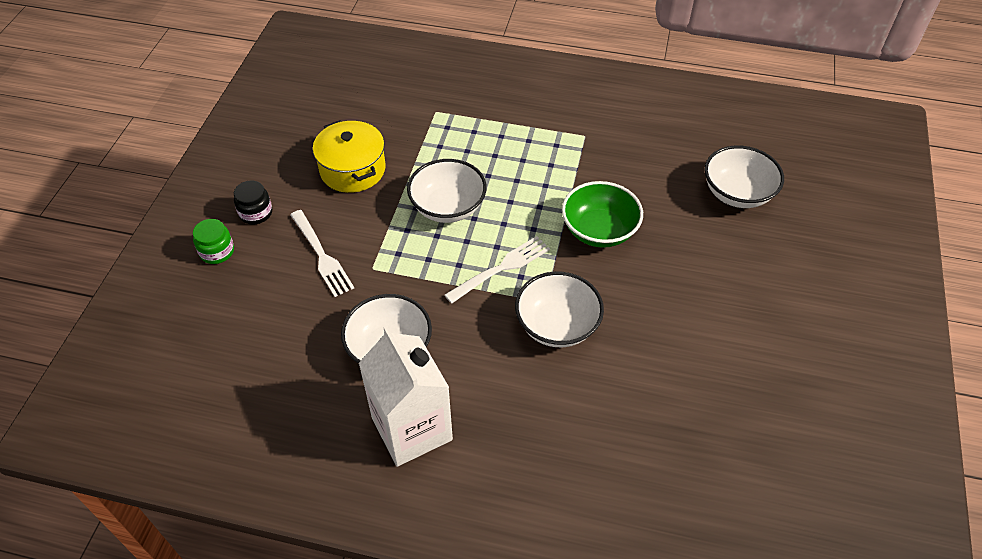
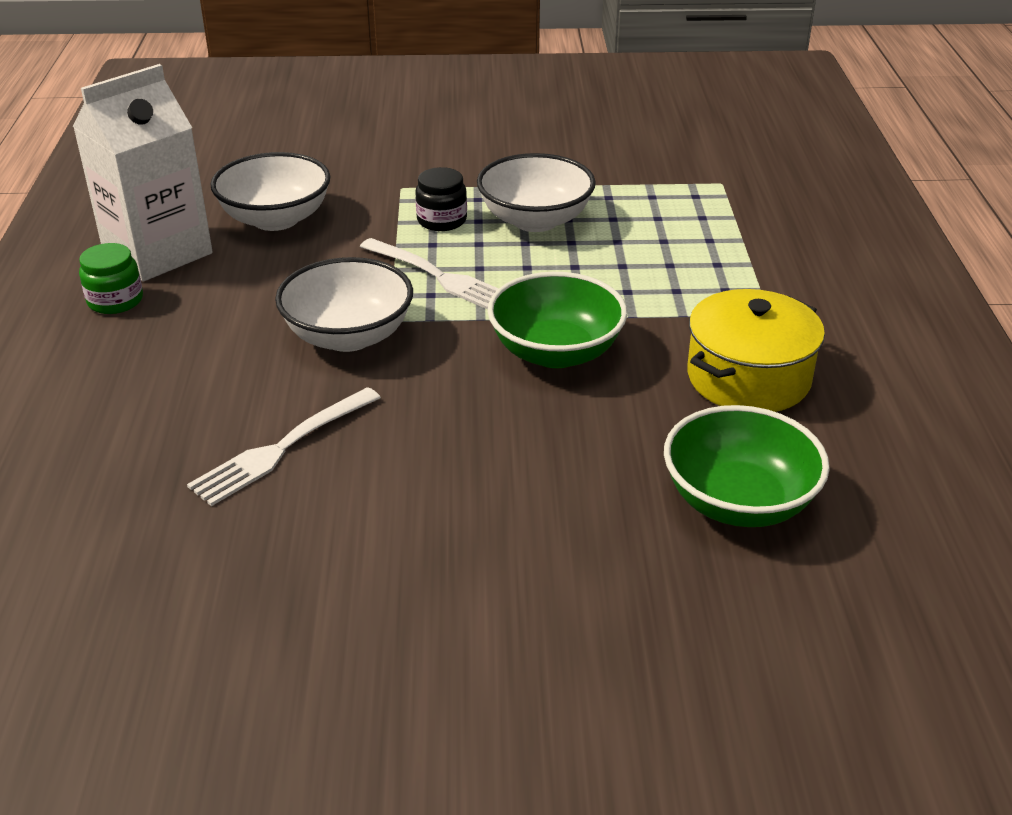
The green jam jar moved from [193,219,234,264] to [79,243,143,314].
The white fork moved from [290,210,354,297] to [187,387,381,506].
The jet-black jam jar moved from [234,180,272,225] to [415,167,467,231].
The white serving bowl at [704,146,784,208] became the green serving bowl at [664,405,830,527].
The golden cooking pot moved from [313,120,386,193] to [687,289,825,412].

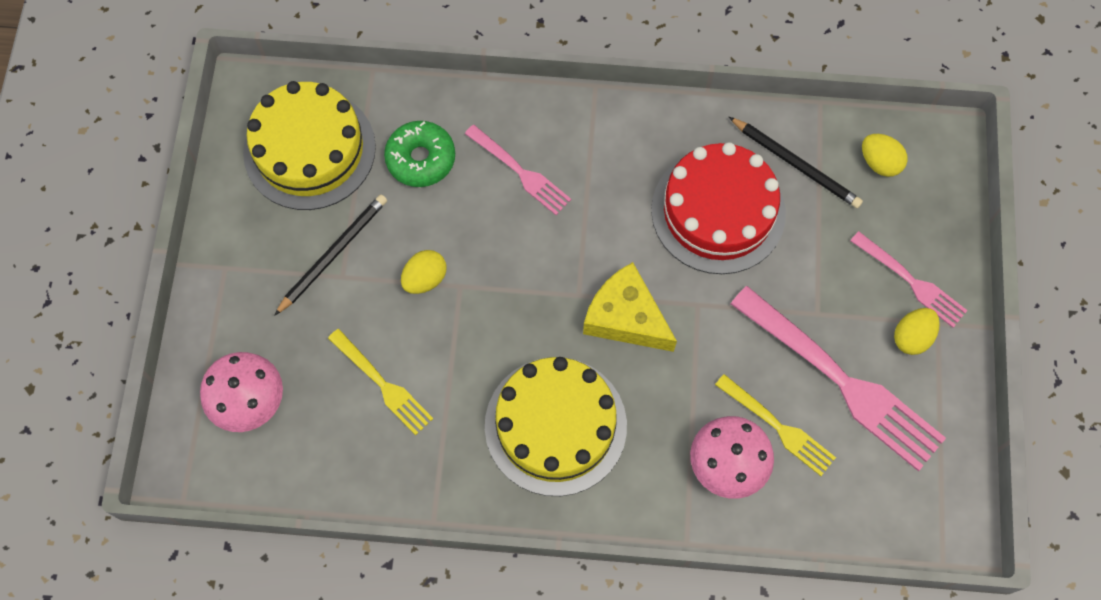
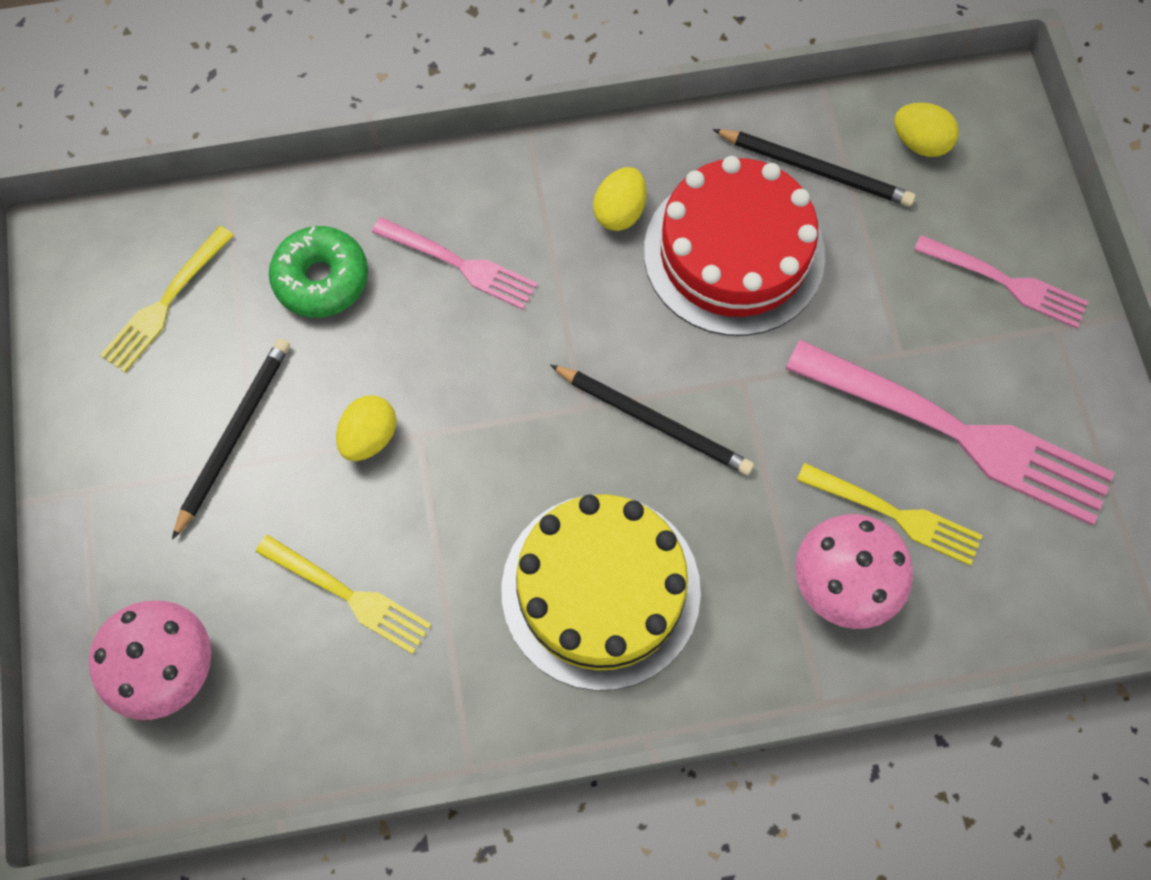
The golden layer cake at [243,81,376,210] was replaced by the golden fork at [100,226,234,372].
The golden piece of cheese at [583,262,677,352] was replaced by the jet-black lead pencil at [550,365,754,475].
The golden egg moved from [894,308,940,355] to [593,167,647,231].

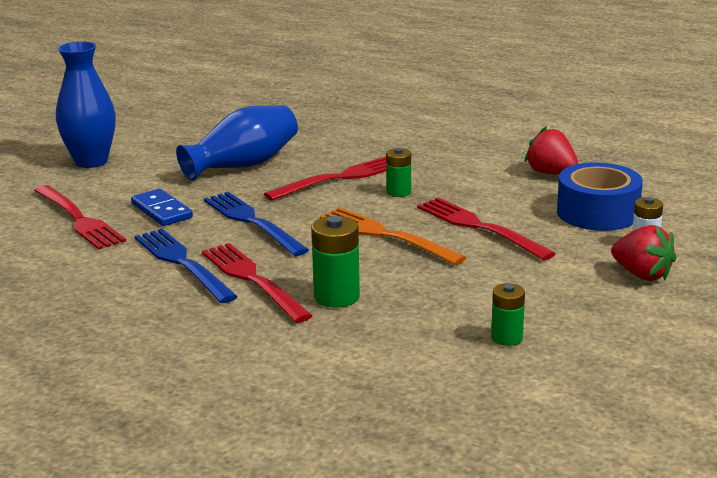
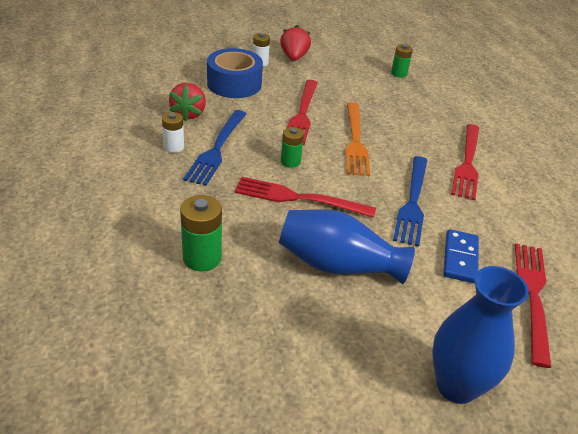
The white AA battery at [162,112,184,153] appeared.
The green AA battery moved from [311,216,360,308] to [180,195,222,272].
The cobalt fork moved from [135,229,238,303] to [183,110,247,186].

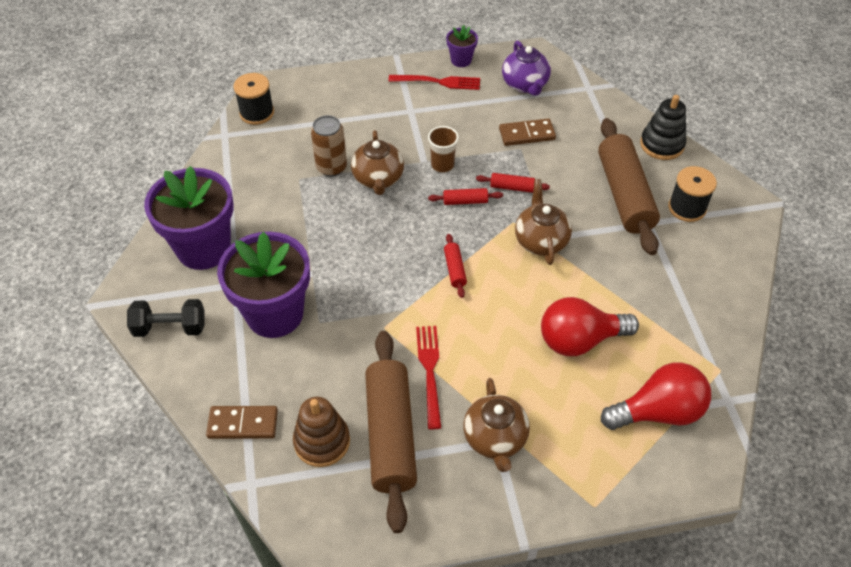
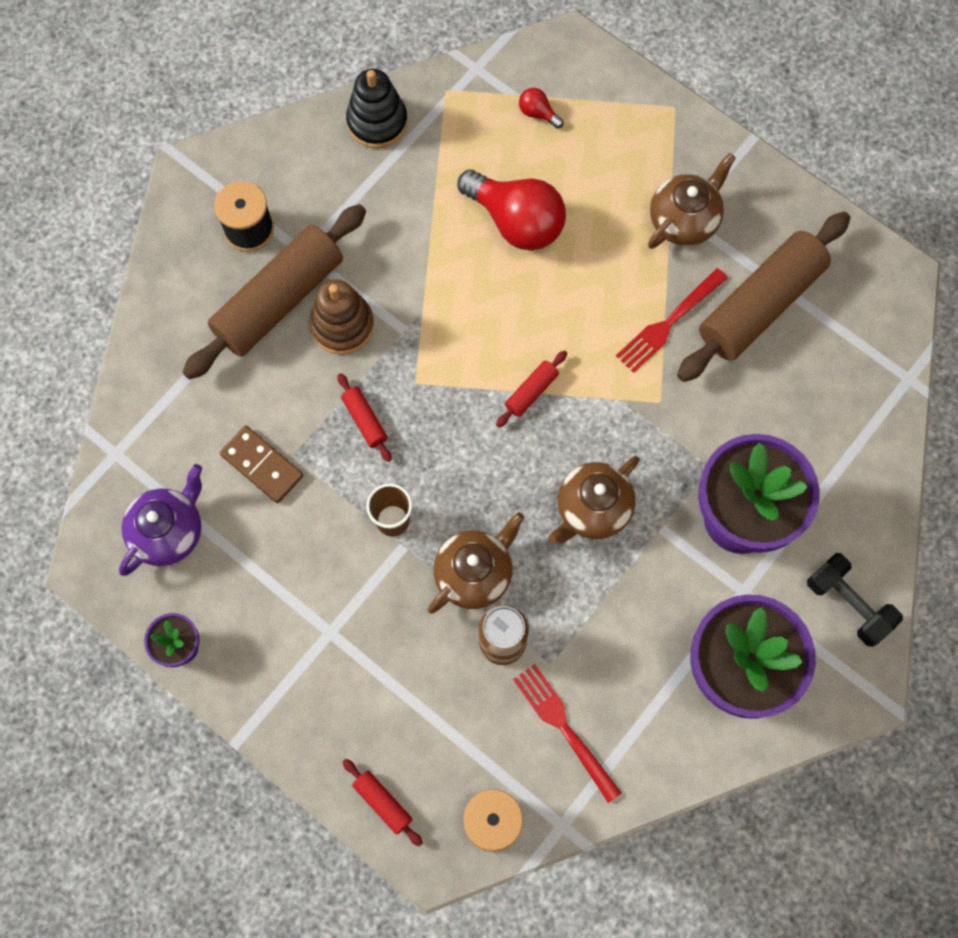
The russet stacking toy moved from [293,397,350,467] to [309,279,374,355].
The red pastry roller moved from [428,188,503,205] to [343,759,423,847].
The jet-black stacking toy moved from [640,95,686,160] to [346,69,408,148].
The red fork moved from [388,75,480,90] to [513,664,622,803].
The red light bulb at [601,362,711,430] changed to 0.42 times the size.
The russet tea pot moved from [515,179,572,265] to [548,456,640,543].
The russet domino piece at [206,406,278,439] disappeared.

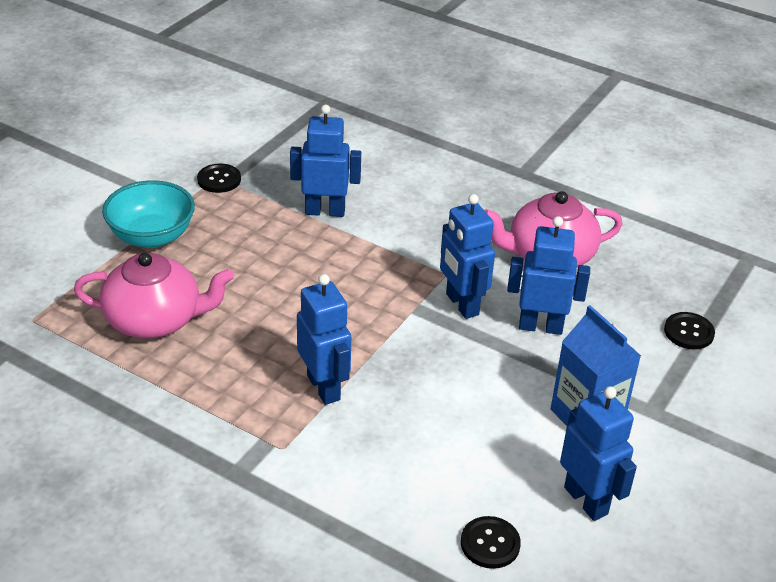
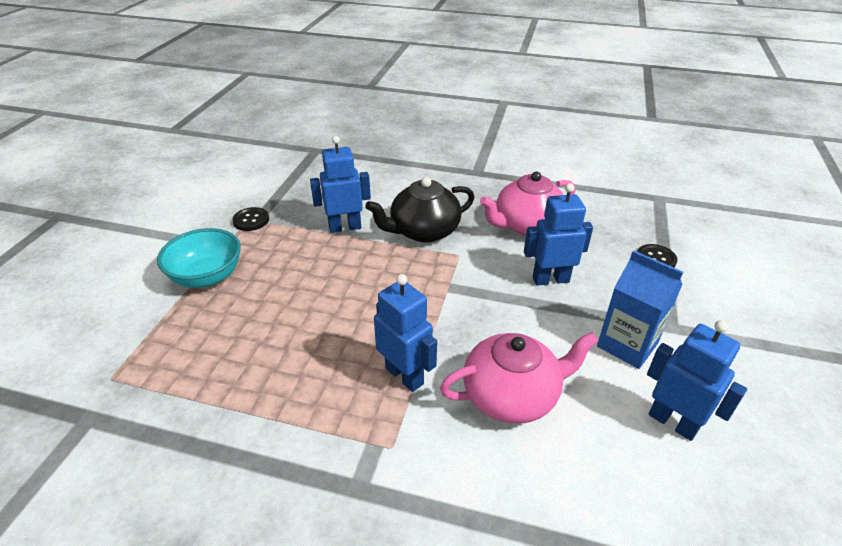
The jet-black tea pot at [365,177,474,243] appeared.
The rosy tea pot moved from [74,253,234,339] to [440,332,599,424].
The cobalt toy robot at [440,194,495,319] disappeared.
The jet-black sewing button at [461,516,521,569] disappeared.

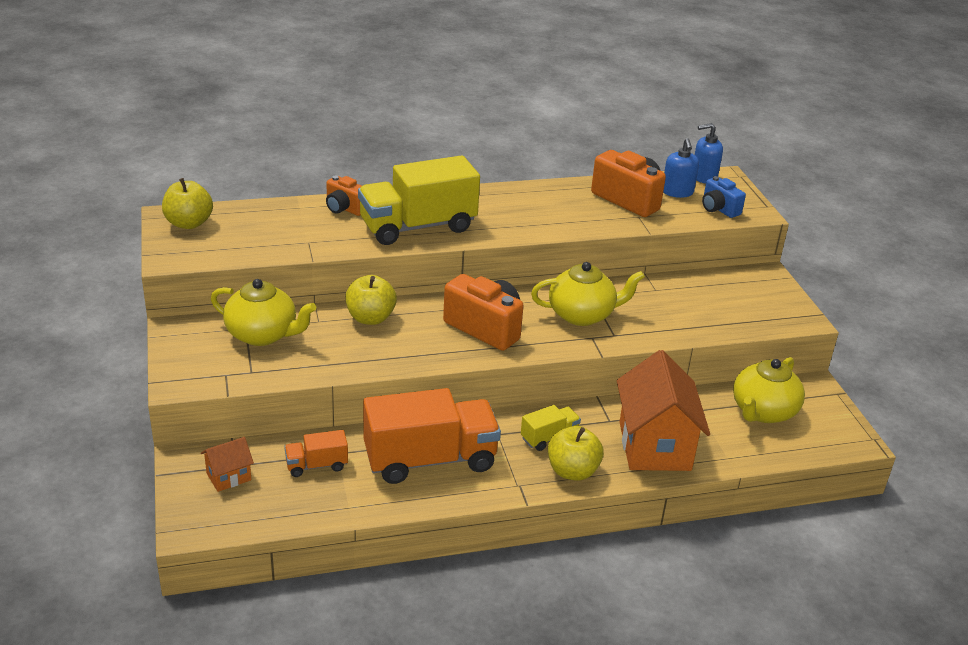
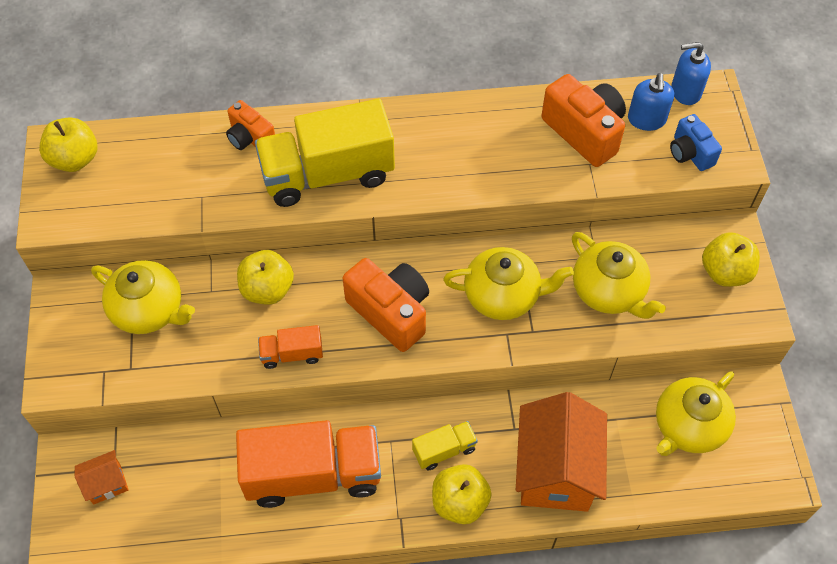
The orange-coloured toy truck moved from [284,430,348,477] to [258,325,323,369].
The golden tea pot at [572,232,666,319] appeared.
The golden toy apple at [702,232,760,287] appeared.

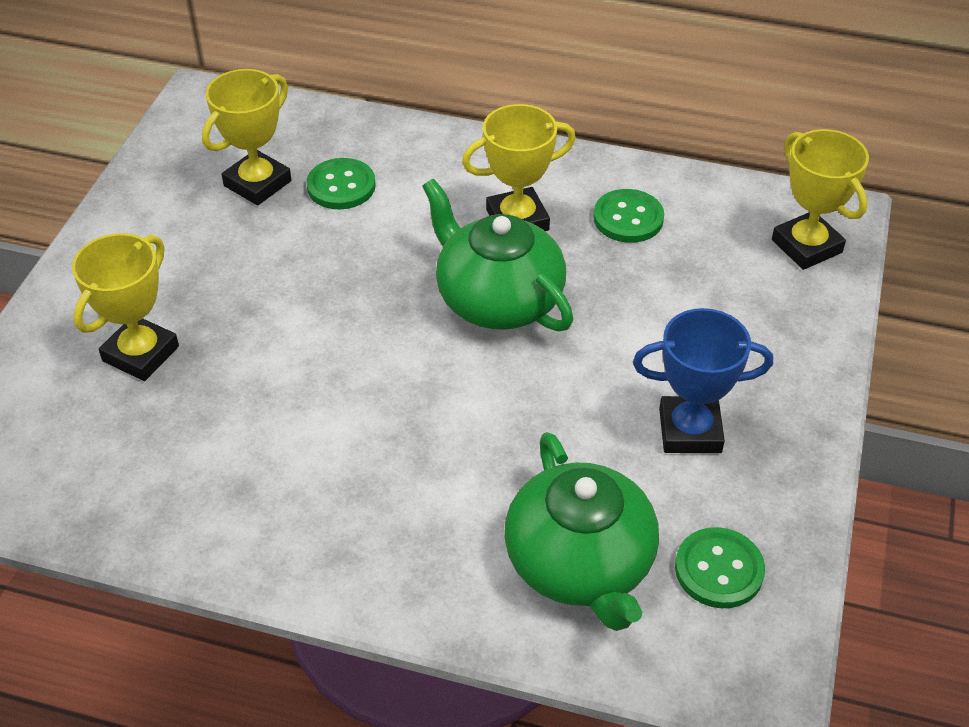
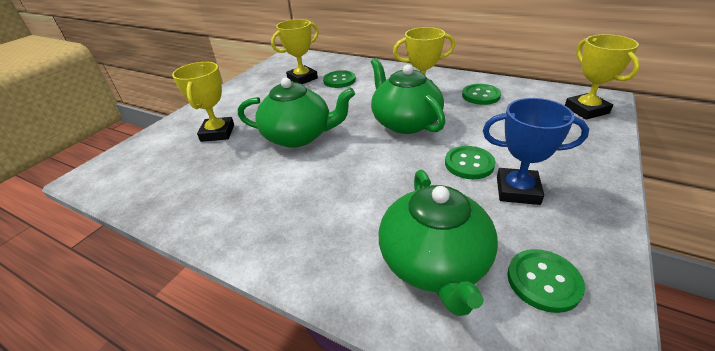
The golden award cup at [72,233,179,381] turned 45 degrees counterclockwise.
The green tea pot at [238,78,355,148] appeared.
The green sewing button at [445,146,496,179] appeared.

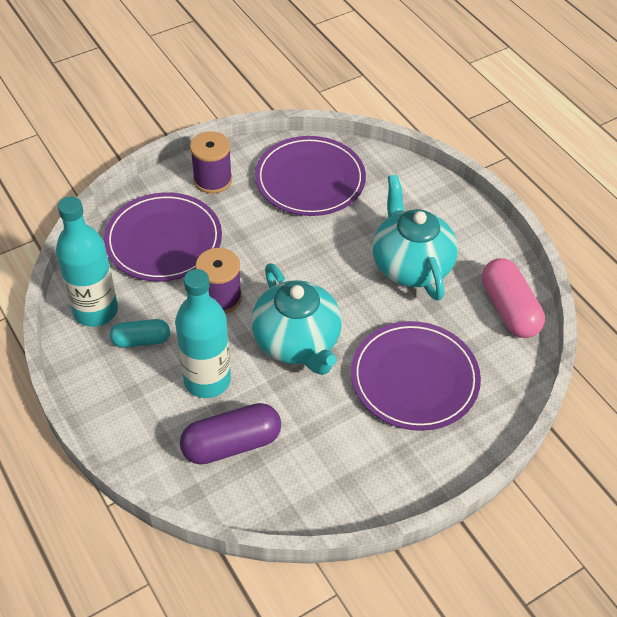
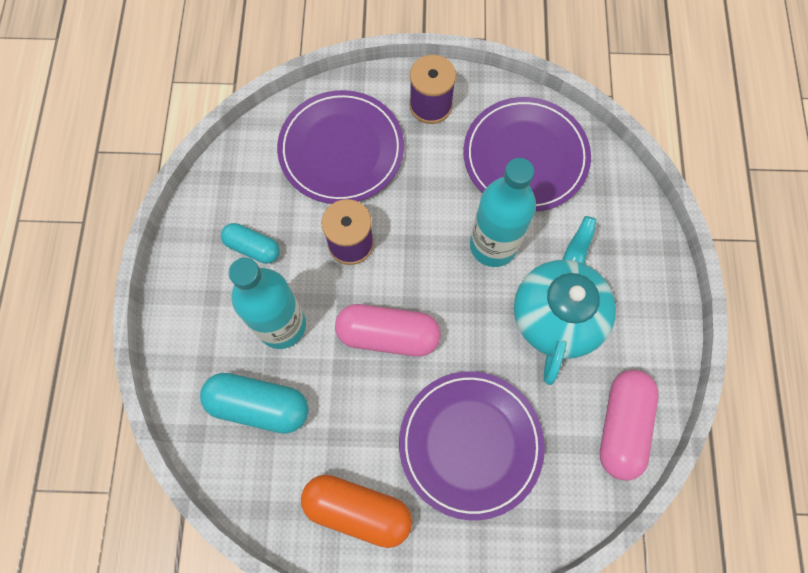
The purple capsule at [180,403,281,465] became the aqua capsule at [200,373,309,434].
The orange-coloured capsule at [301,475,412,548] appeared.
The aqua tea pot at [251,263,342,375] was replaced by the rosy capsule at [335,304,441,357].
The aqua bottle moved from [56,196,118,327] to [470,158,536,267].

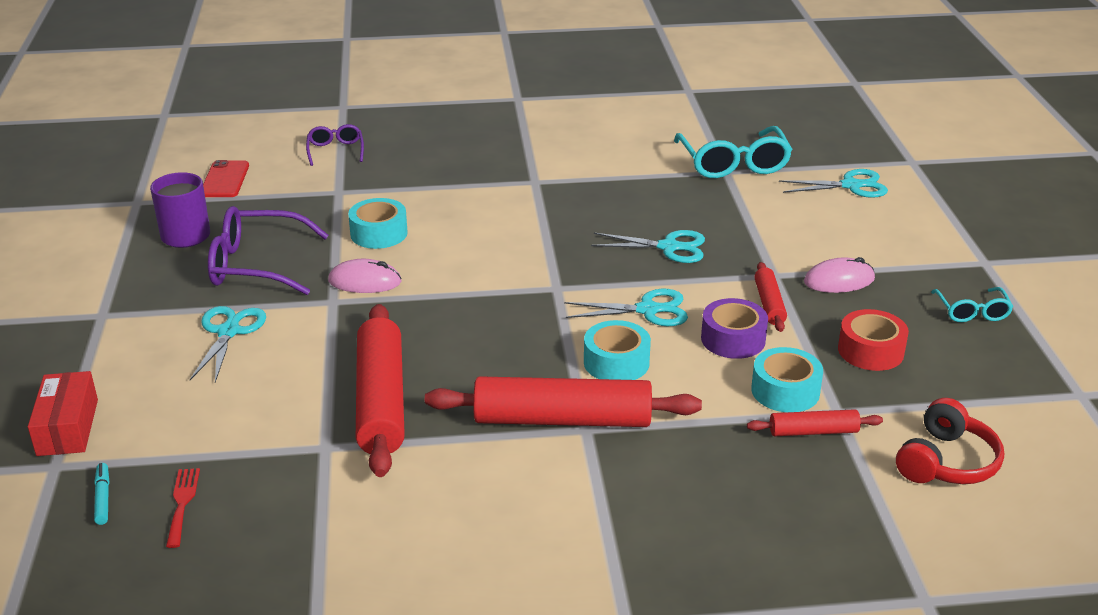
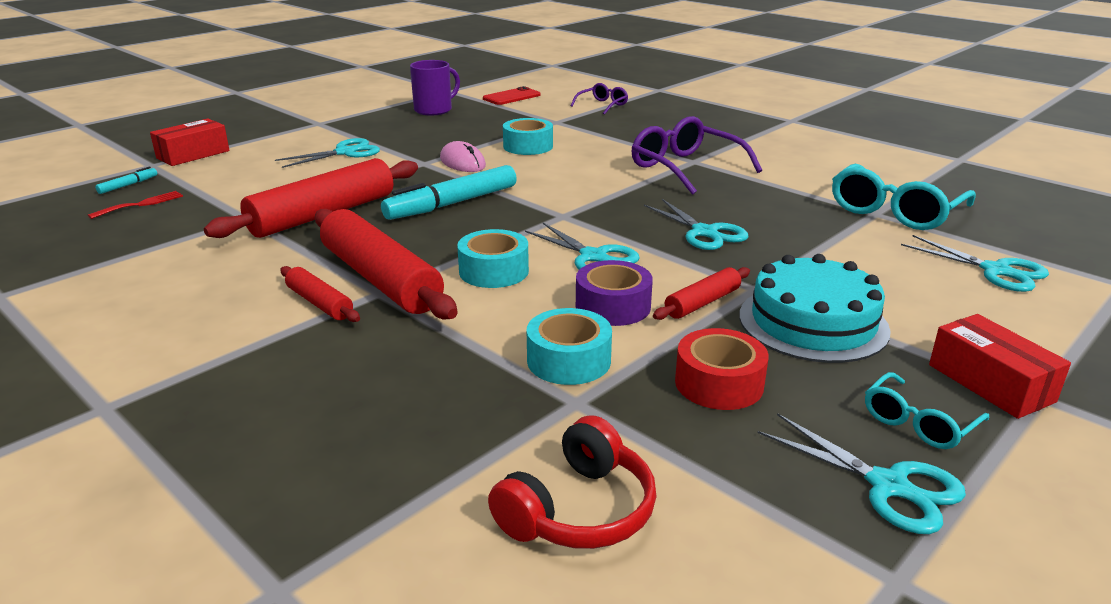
The red pastry roller moved from [747,409,883,436] to [280,266,360,322].
The aqua marker at [381,165,517,220] appeared.
The red over-ear headphones at [896,398,1004,484] turned 45 degrees counterclockwise.
The purple eyeglasses moved from [208,206,329,295] to [632,116,762,195].
The rosy computer mouse at [804,257,875,293] was replaced by the aqua layer cake at [739,254,891,363].
The aqua scissors at [758,413,966,534] appeared.
The red box at [929,314,1071,419] appeared.

